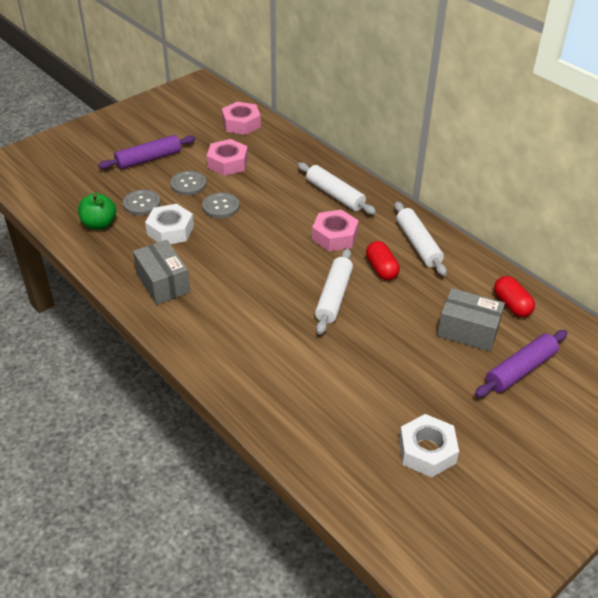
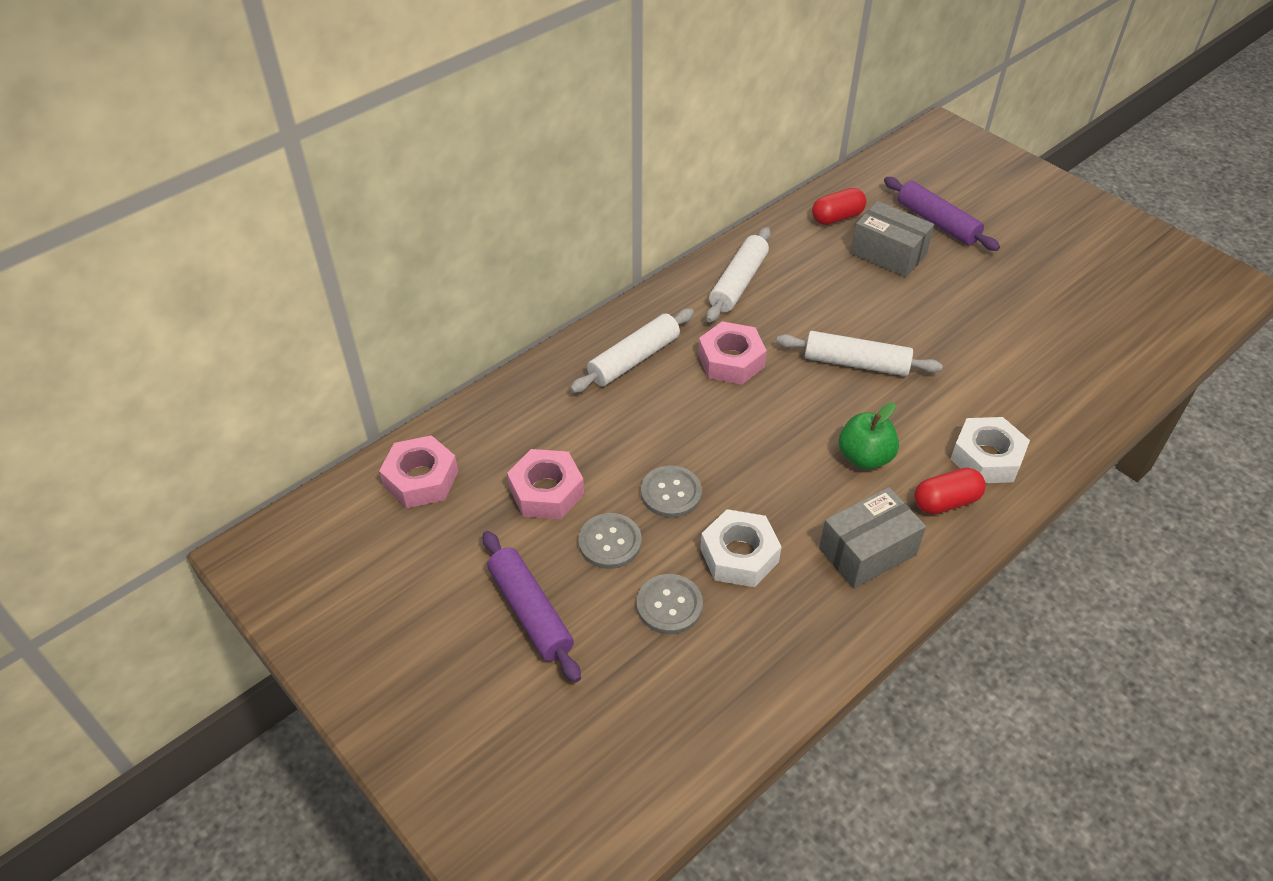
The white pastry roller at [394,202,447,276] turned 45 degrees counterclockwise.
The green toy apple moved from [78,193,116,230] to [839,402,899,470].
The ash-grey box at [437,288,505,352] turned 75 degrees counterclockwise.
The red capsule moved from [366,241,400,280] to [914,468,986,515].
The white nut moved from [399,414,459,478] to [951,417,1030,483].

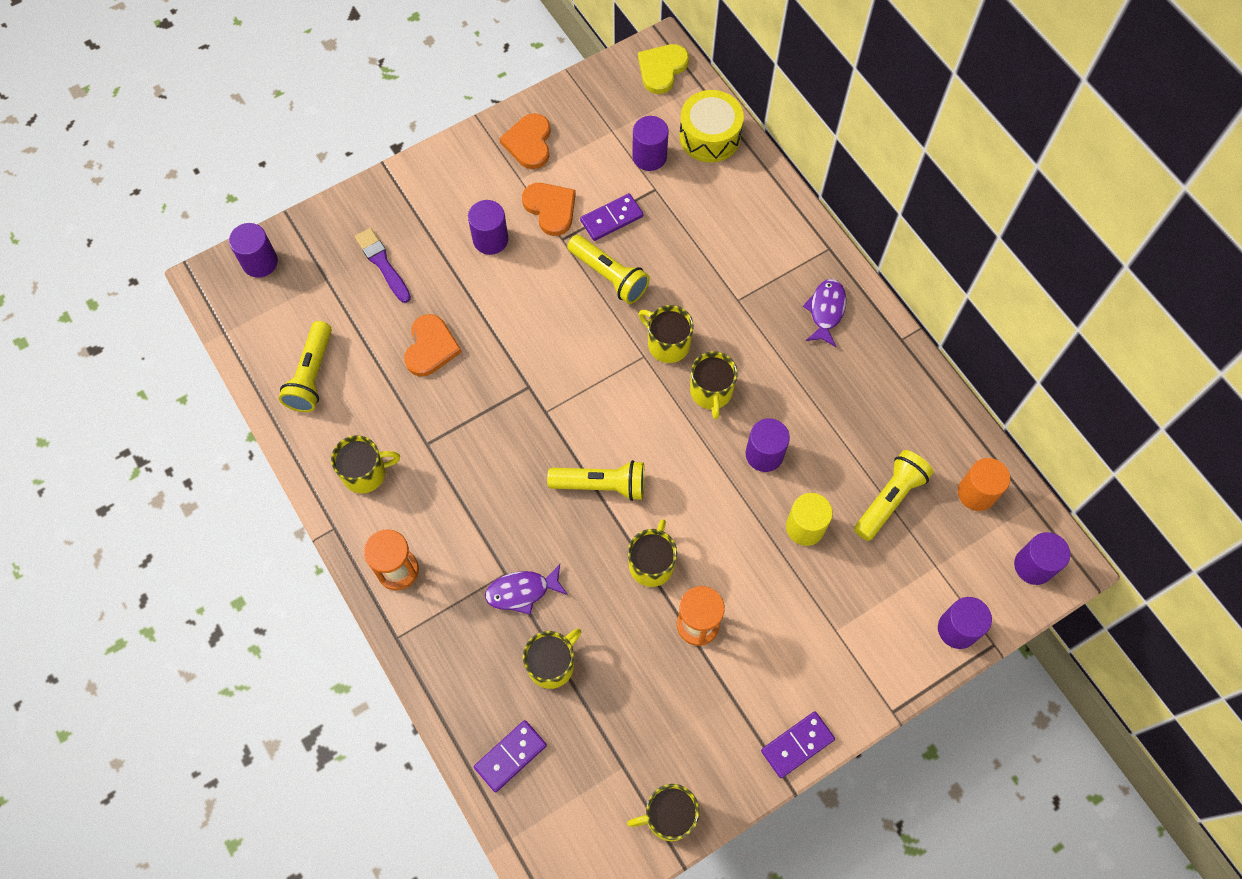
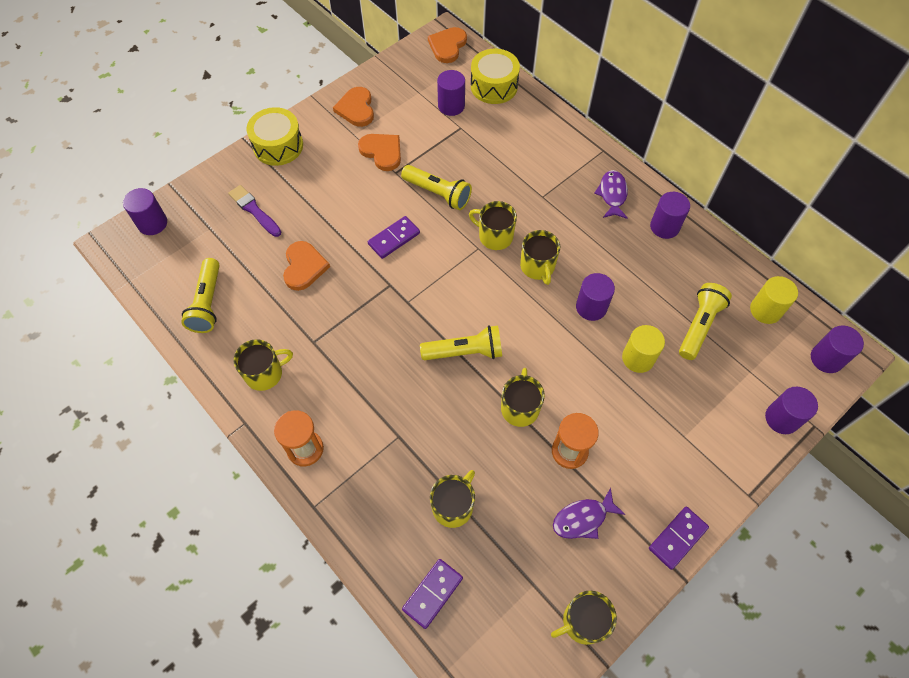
The golden snare drum at [246,107,303,166] appeared.
The purple domino piece moved from [580,193,643,241] to [368,216,420,259].
The golden heart at [638,44,689,94] became the orange-coloured heart at [428,27,467,63].
The purple fish moved from [485,564,568,615] to [553,488,626,539].
The purple solid cylinder moved from [468,200,508,255] to [650,192,690,239].
The orange-coloured solid cylinder at [958,458,1010,511] became the golden solid cylinder at [750,276,798,324].

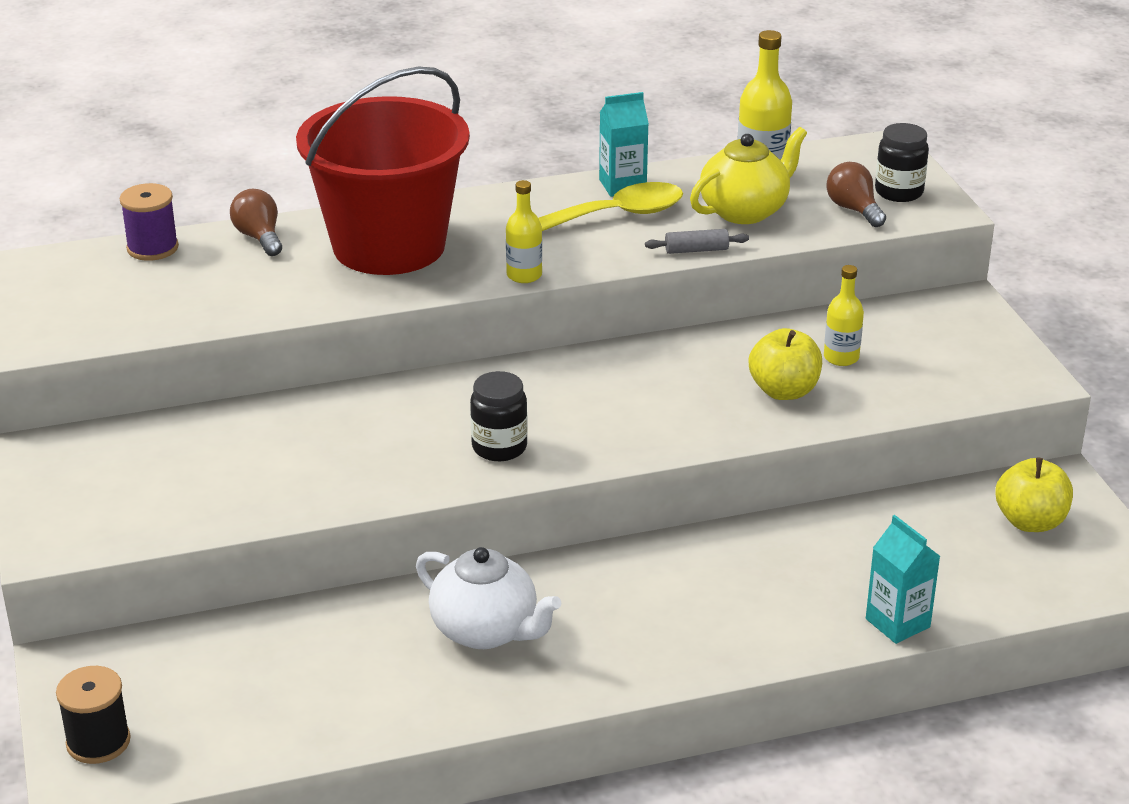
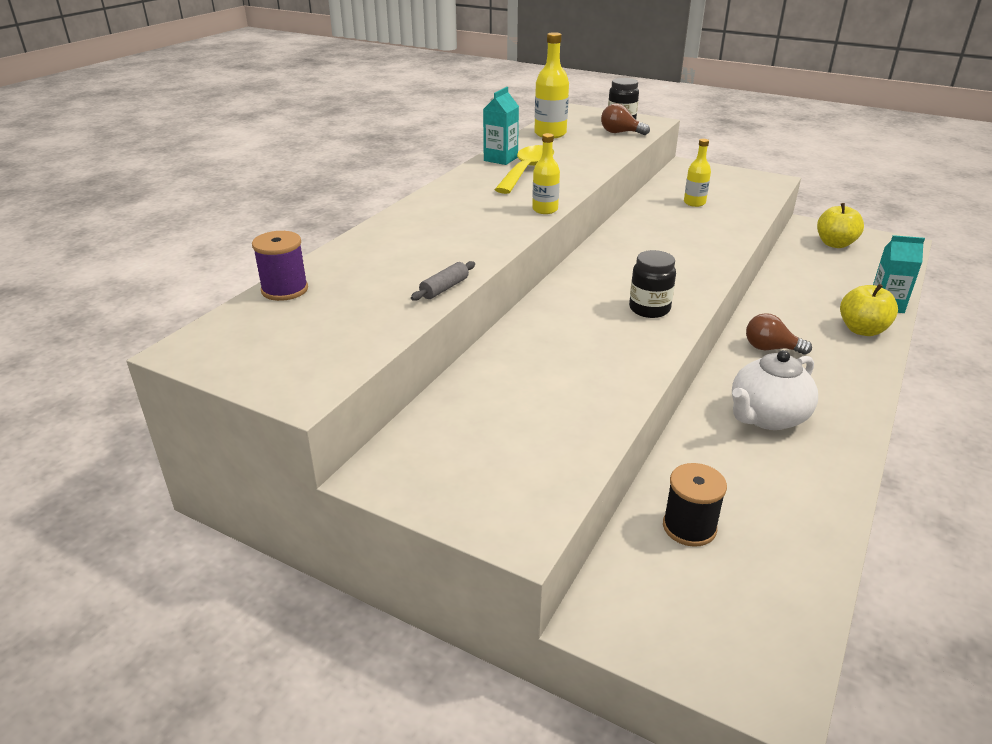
The ash-grey pastry roller moved from [645,229,749,254] to [411,261,475,301].
The jet-black reel of thread moved from [56,666,131,764] to [663,463,727,547].
The white tea pot at [416,547,561,649] turned 150 degrees clockwise.
The russet light bulb moved from [230,189,282,256] to [746,313,812,355].
The golden toy apple moved from [749,328,822,400] to [840,284,898,336].
The red bucket at [296,66,470,275] disappeared.
The golden tea pot at [690,127,807,224] disappeared.

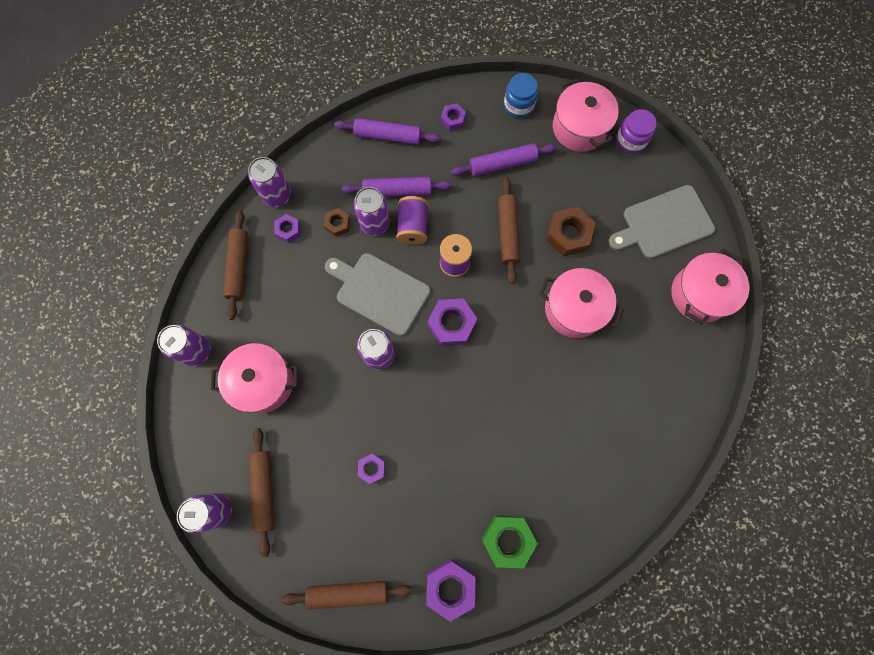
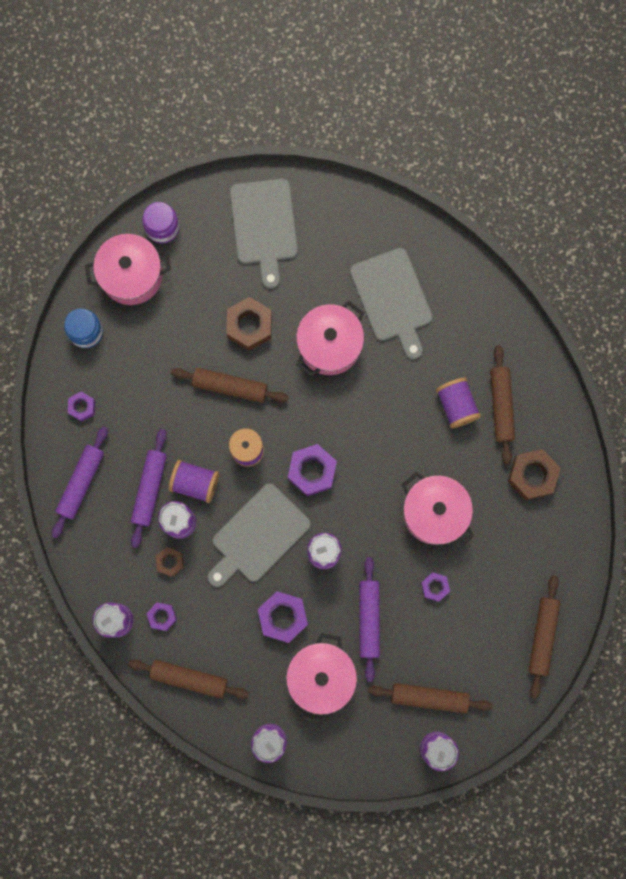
The purple nut moved from [426,559,476,622] to [258,591,308,643].
The ash-grey cutting board at [350,248,433,360] appeared.
The purple pastry roller moved from [451,143,557,176] to [359,557,380,682].
The rosy cooking pot moved from [671,248,749,325] to [402,472,474,549].
The purple reel of thread at [436,377,481,428] appeared.
The russet pastry roller at [490,345,515,465] appeared.
The green nut at [482,516,538,568] became the russet nut at [508,449,561,500].

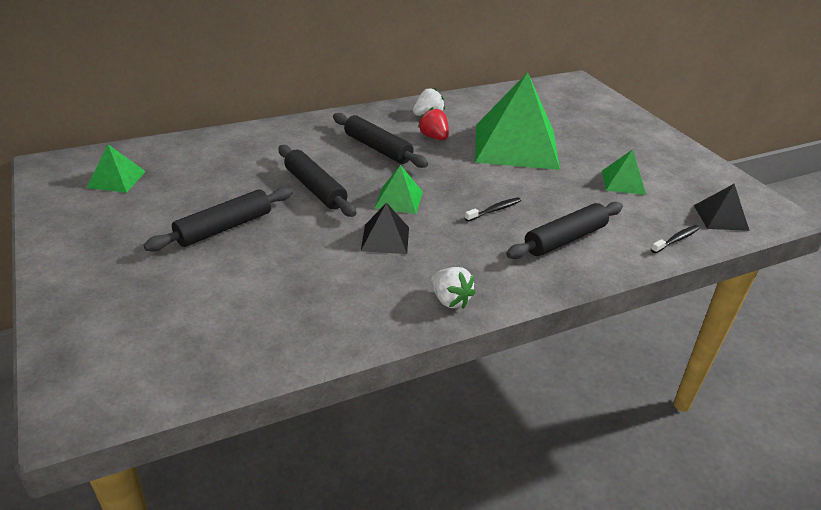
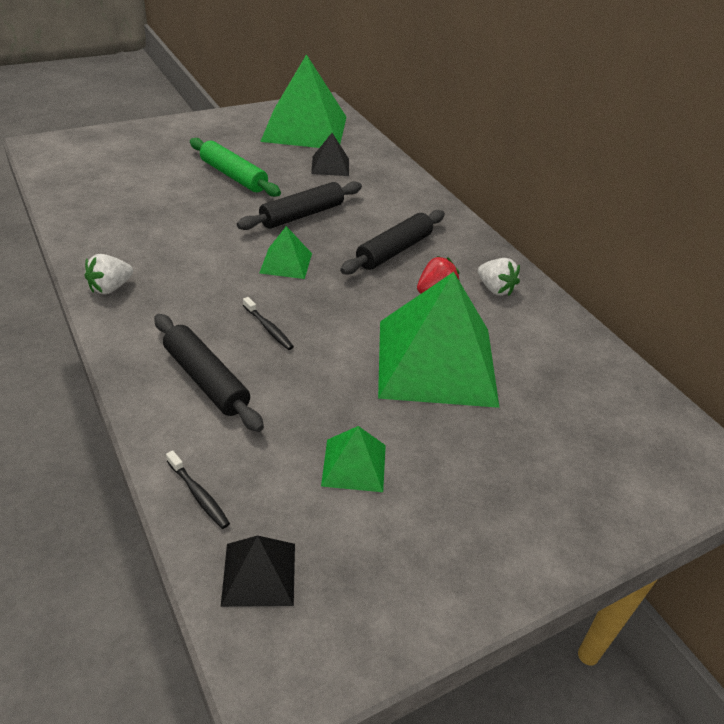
The jet-black pastry roller at [143,187,293,251] became the green pastry roller at [190,138,281,197].
The green pyramid at [87,144,146,193] changed to 2.22 times the size.
The jet-black pyramid moved from [361,203,409,254] to [311,133,349,176].

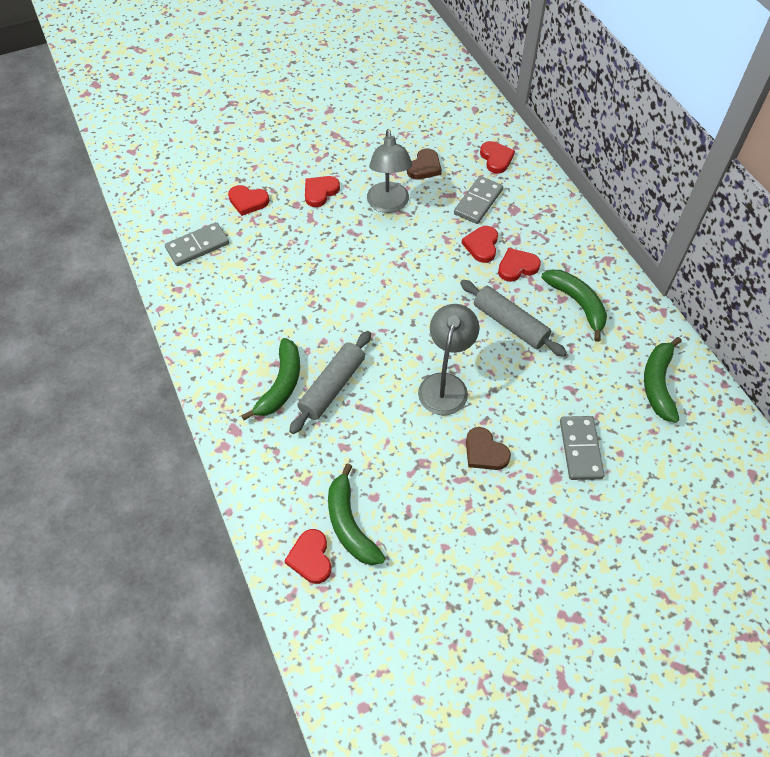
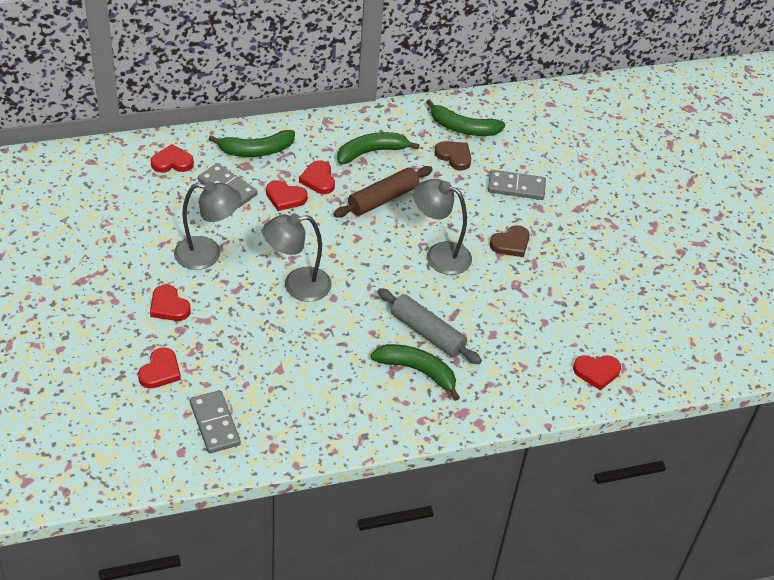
The green banana fruit moved from [328,463,385,565] to [209,130,295,157].
The ash-grey reading lamp at [262,213,332,302] appeared.
The ash-grey pastry roller at [460,280,567,357] became the russet pastry roller at [334,166,433,218].
The russet heart moved from [407,148,442,180] to [435,141,471,170].

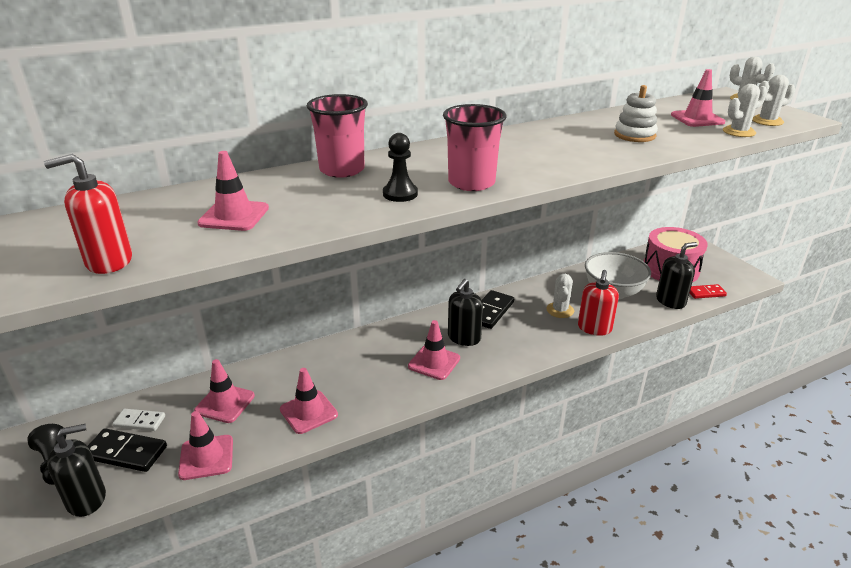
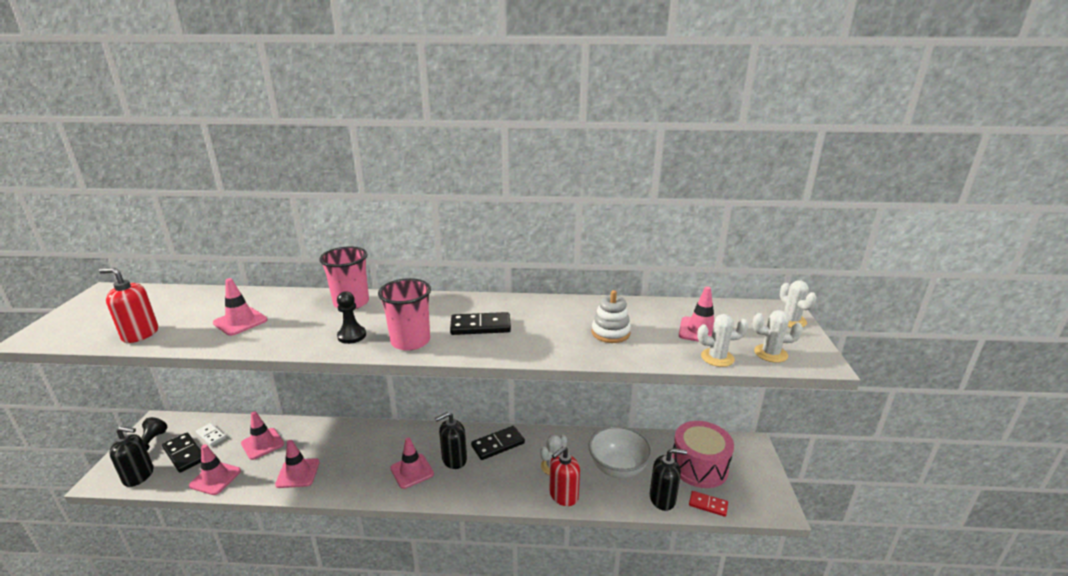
The jet-black domino piece at [450,312,511,335] appeared.

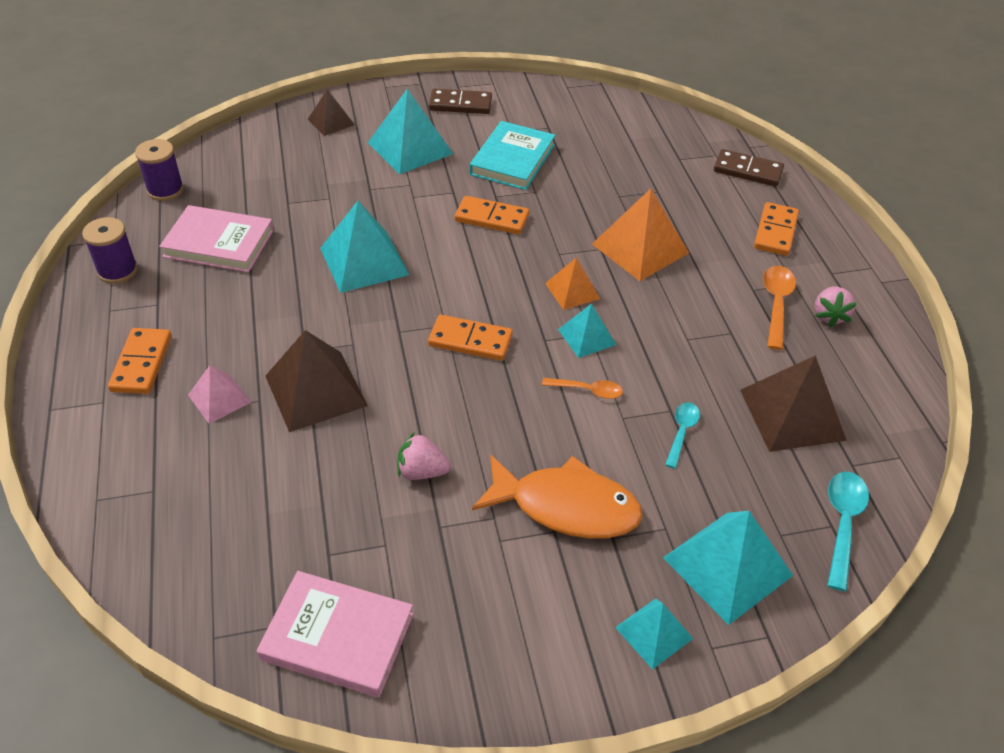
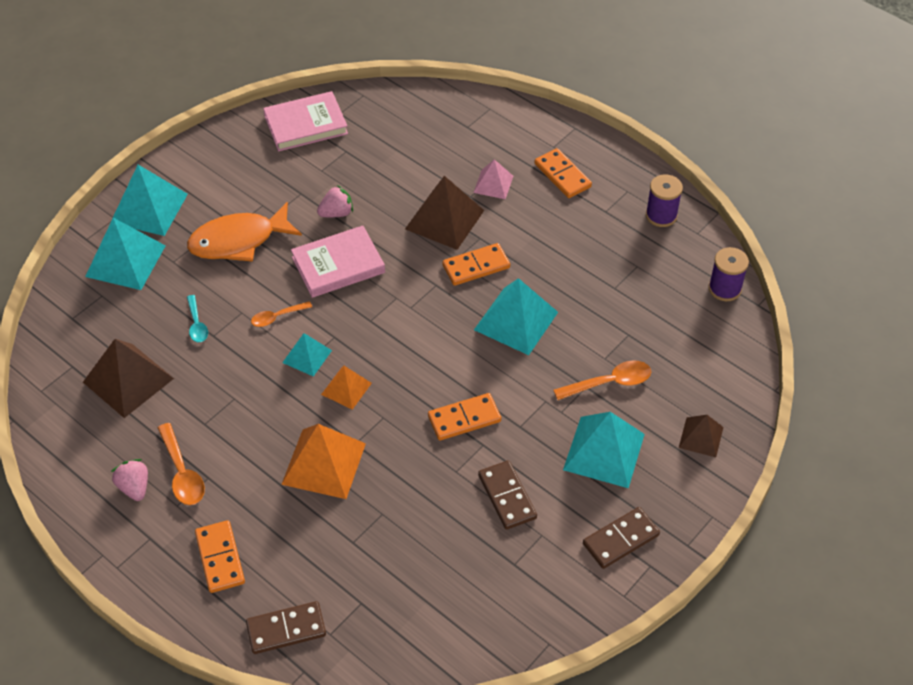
The aqua pyramid at [615,598,693,669] changed to 1.75 times the size.
The rosy hardcover moved from [159,205,274,272] to [291,226,385,298].
The orange-coloured domino piece moved from [428,315,513,361] to [442,243,510,286].
The aqua hardcover at [469,121,556,190] was replaced by the russet domino piece at [478,460,537,530].
The orange-coloured spoon at [553,360,651,400] appeared.
The aqua spoon at [827,472,869,591] disappeared.

